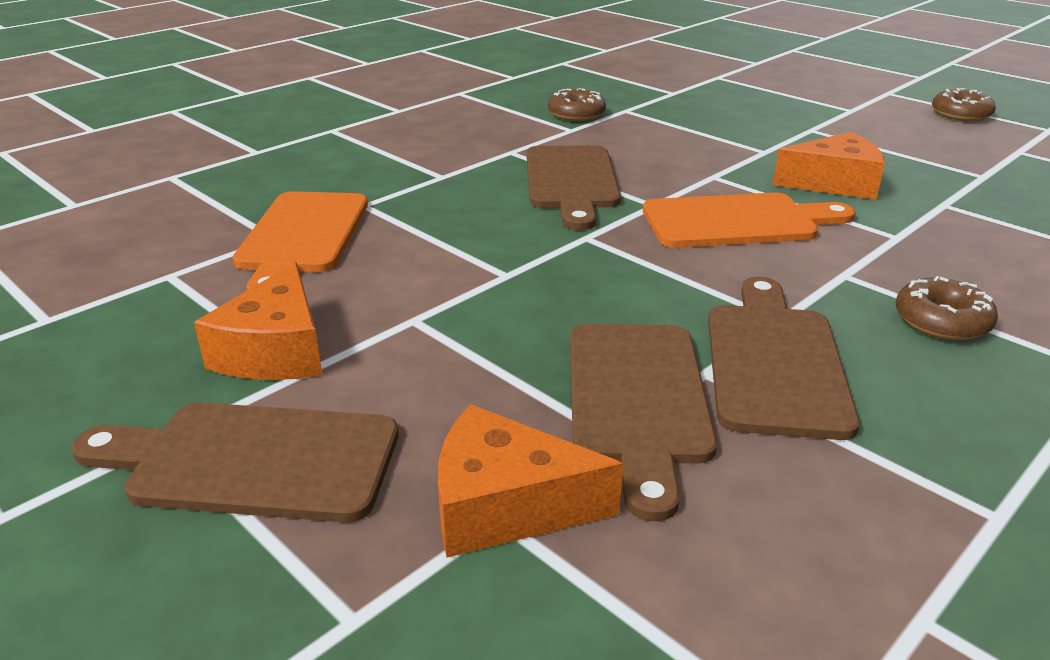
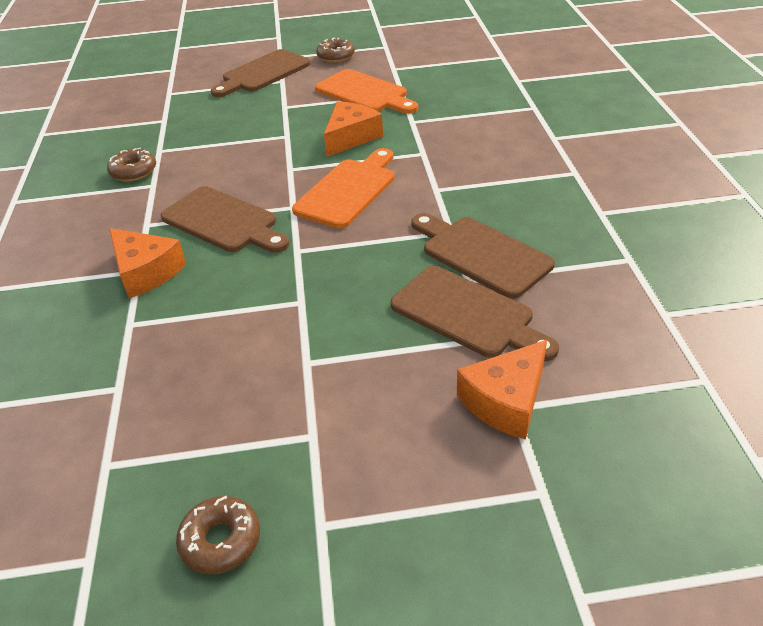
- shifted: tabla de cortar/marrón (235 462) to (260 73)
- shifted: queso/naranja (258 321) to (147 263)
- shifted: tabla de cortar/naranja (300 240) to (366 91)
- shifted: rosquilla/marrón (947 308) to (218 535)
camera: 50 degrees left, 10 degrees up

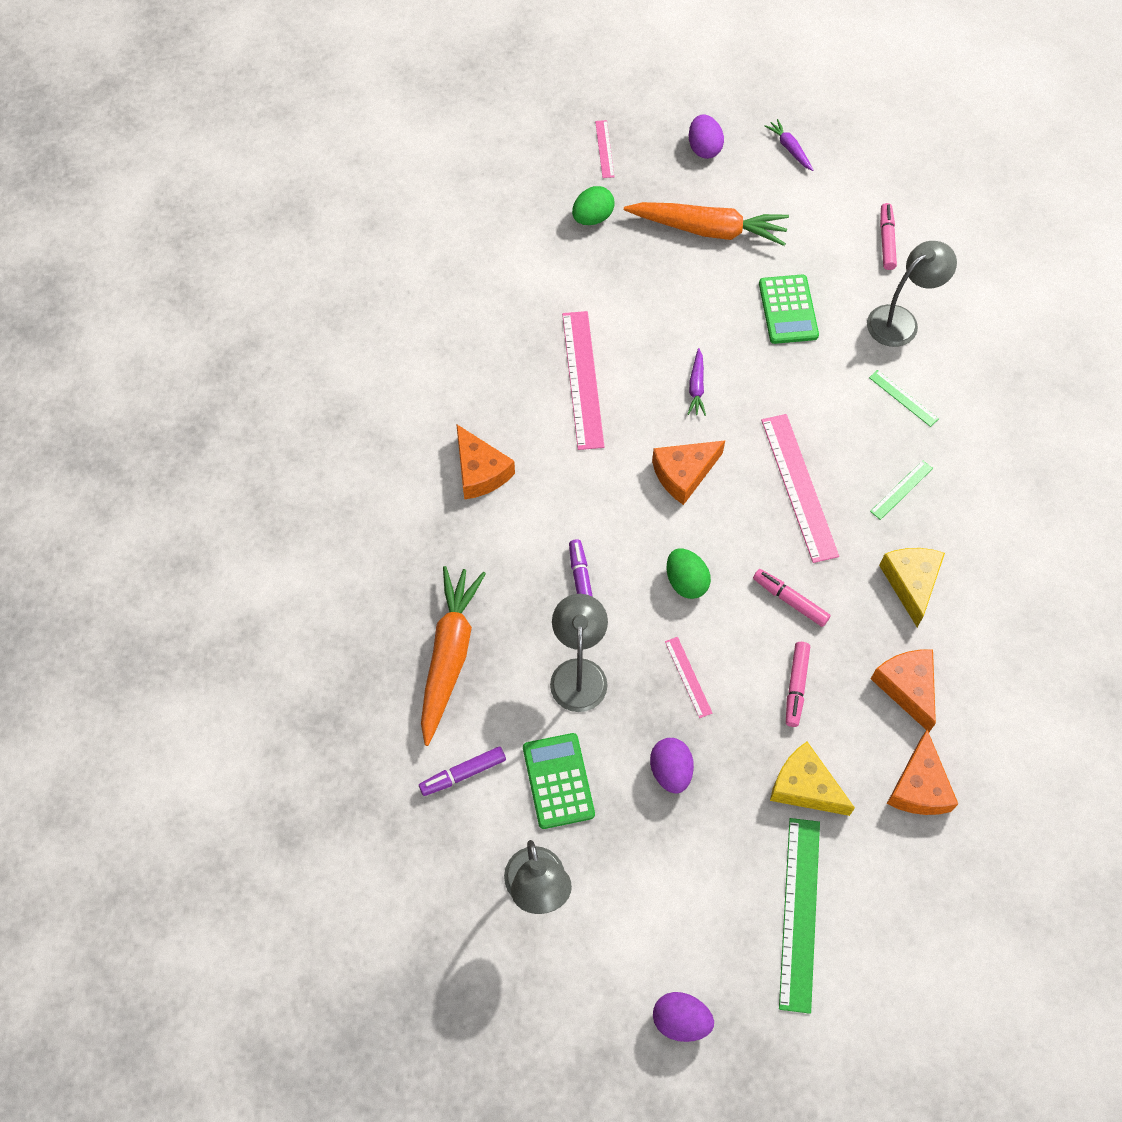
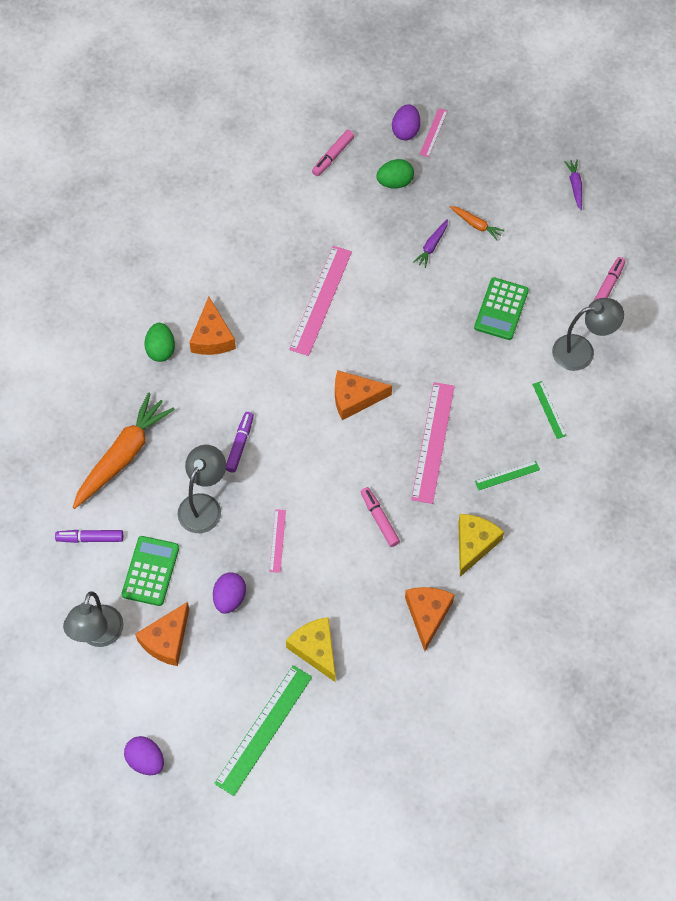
- scaled: zanahoria/naranja (706 224) = (477 223) x0.45
- shifted: huevo/verde (689 573) to (160 342)
- shifted: zanahoria/morado (697 382) to (430 243)
- shifted: huevo/morado (706 136) to (406 122)
- shifted: rotulador/rosa (798 684) to (333 153)
- shifted: queso/naranja (922 772) to (162 634)
camera: 25 degrees right, 0 degrees up

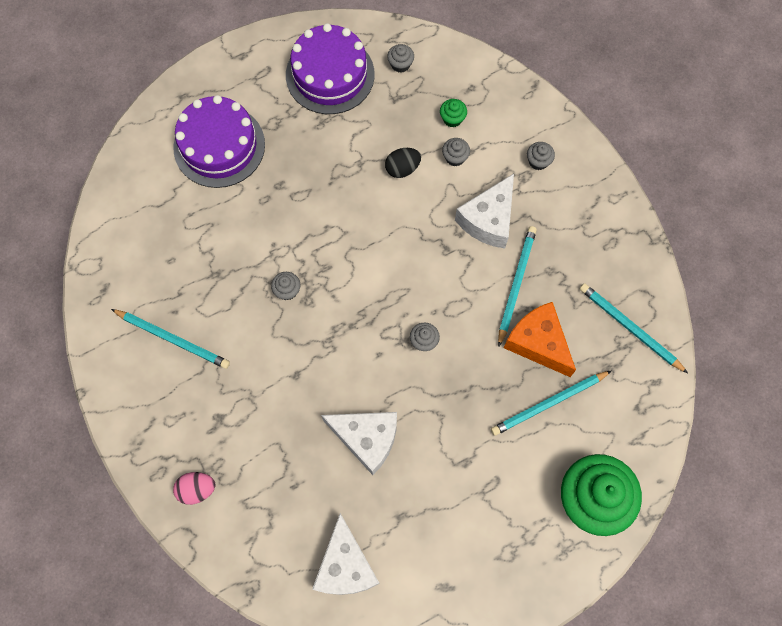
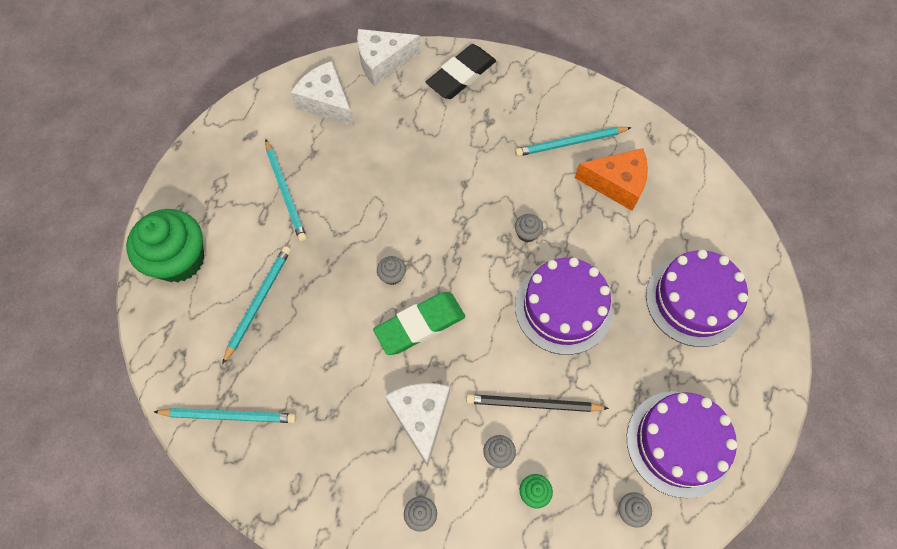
- swapped: huevo/rosa (194 488) to goma de borrar/negro (461 71)
- shifted: queso/blanco (359 443) to (389 57)
- swapped: huevo/negro (403 163) to lápiz/negro (537 403)
- shifted: lápiz/turquesa (517 286) to (286 190)
- shifted: queso/naranja (540 339) to (611 179)
- new: goma de borrar/verde (419 323)
- new: tarta/morado (564 306)
camera: 140 degrees right, 5 degrees down

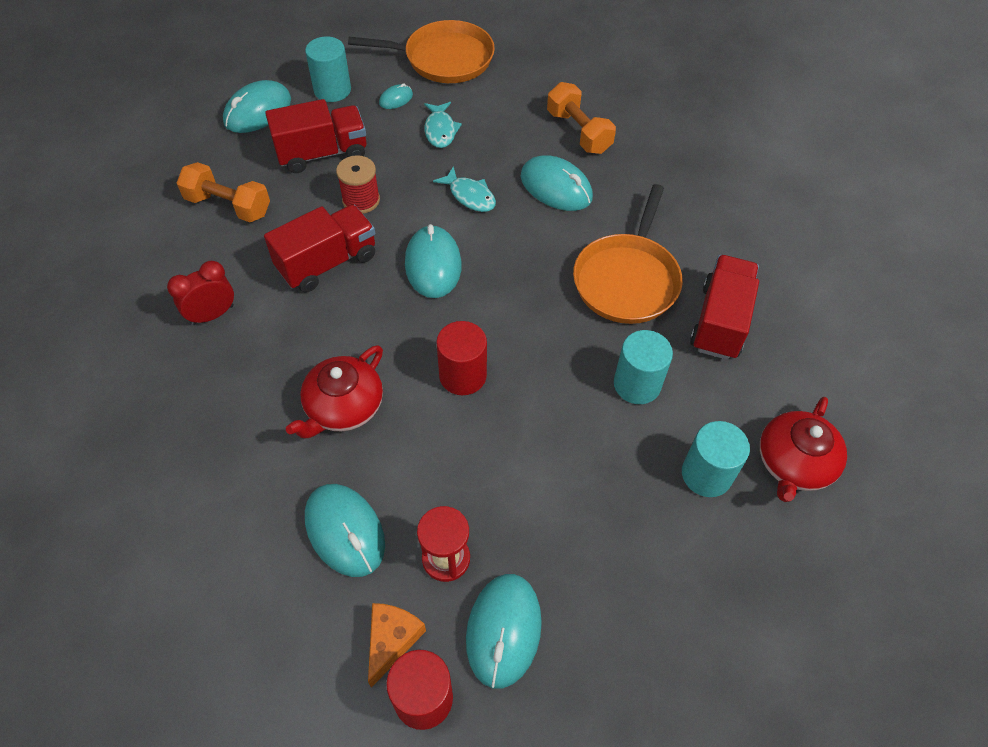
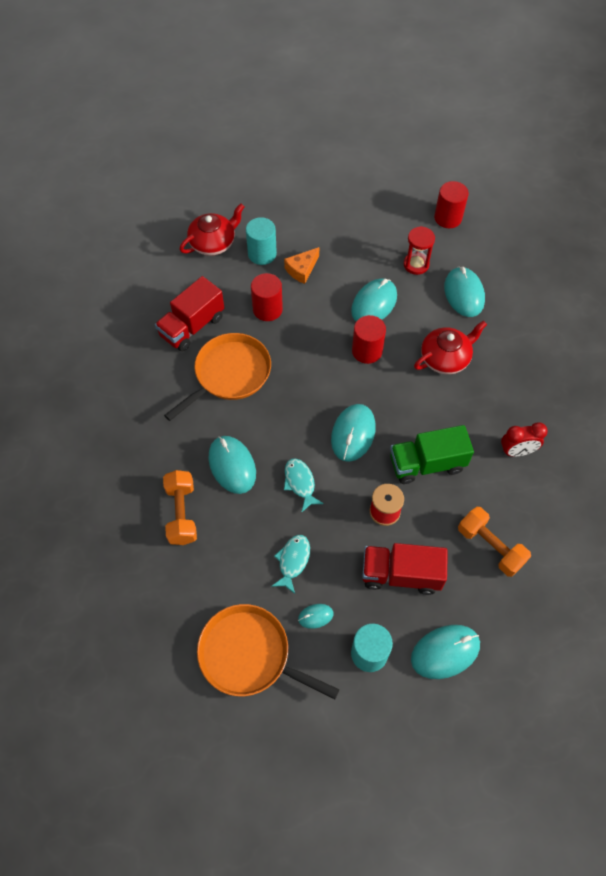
- repainted: camión/rojo (319 248) to camión/verde (432 454)
- shifted: queso/naranja (397 645) to (301 265)
- shifted: ratón/turquesa (504 631) to (374 299)
- repainted: cilindro/turquesa (643 367) to cilindro/rojo (267 297)
camera: 155 degrees left, 5 degrees up

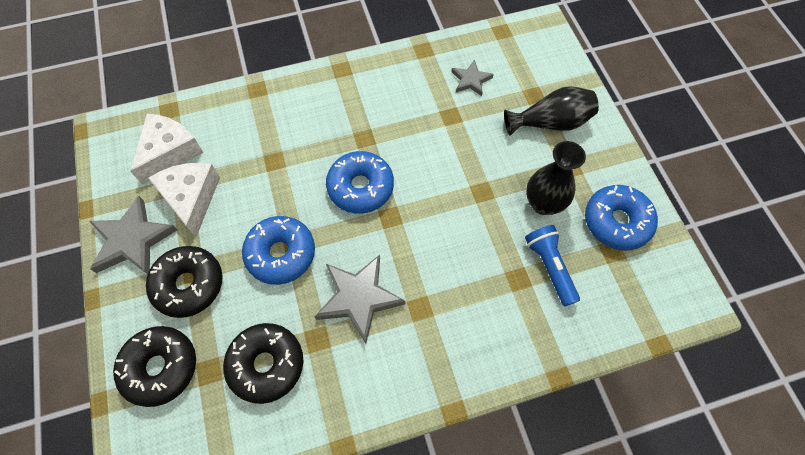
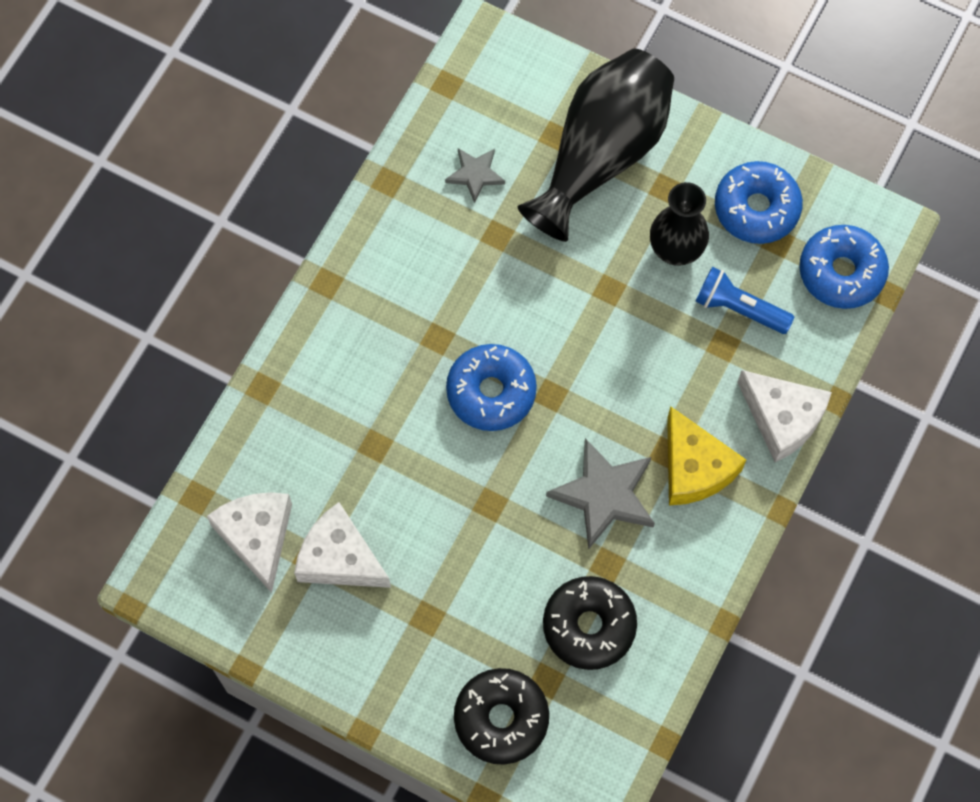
- gone: estrella/gris (133 235)
- gone: rosquilla/negro (184 282)
- shifted: rosquilla/azul (278 250) to (844 267)
- scaled: florero/negro (551 111) = (596 145) x1.67
- new: queso/amarillo (706 456)
- new: queso/blanco (784 416)
camera: 45 degrees left, 5 degrees up

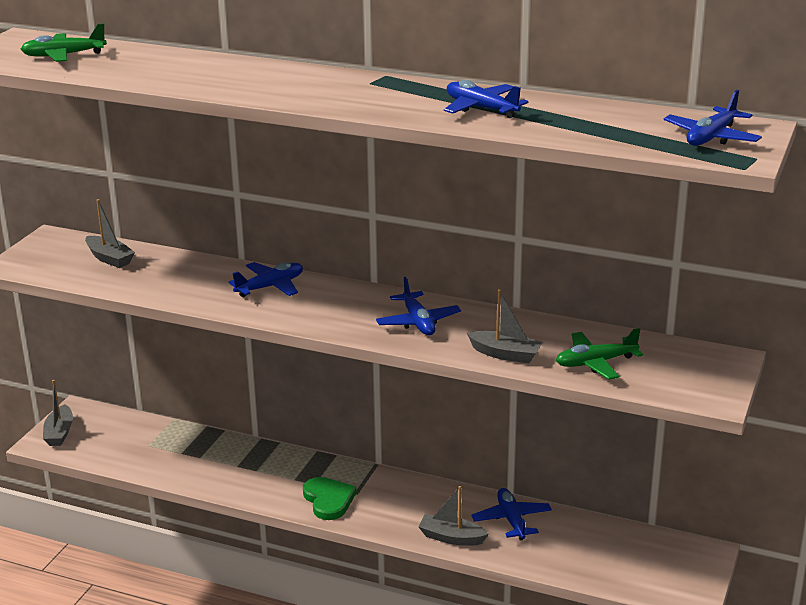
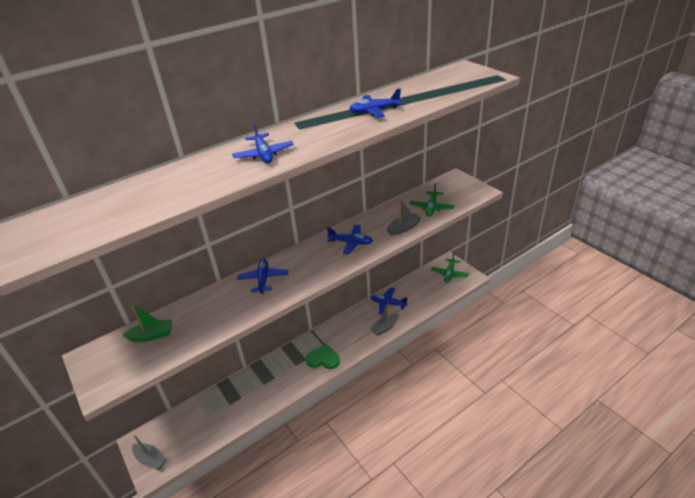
- shifted: avión/verde (64 42) to (450 268)
- repainted: barco/gris (110 233) to barco/verde (147 323)
- shifted: avión/azul (712 118) to (263 143)
camera: 55 degrees left, 10 degrees up

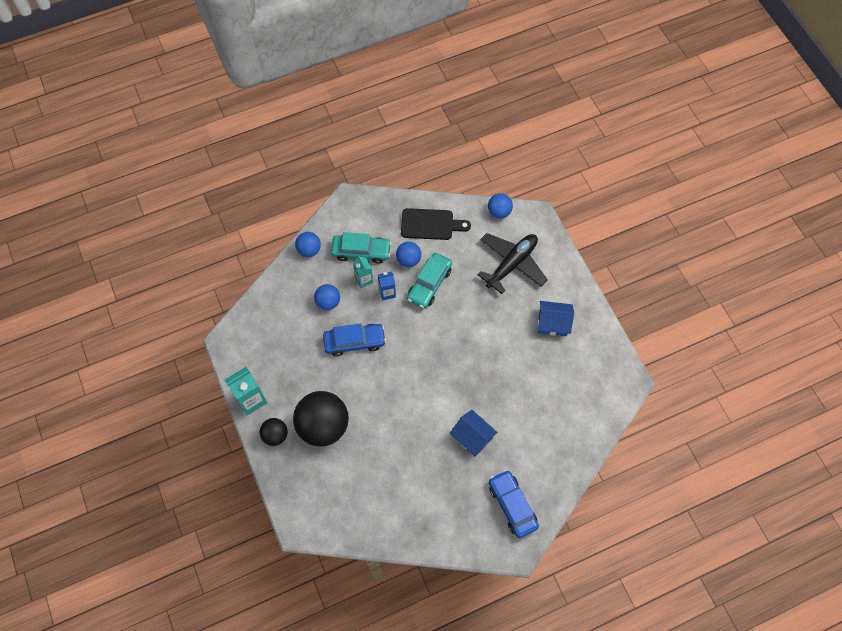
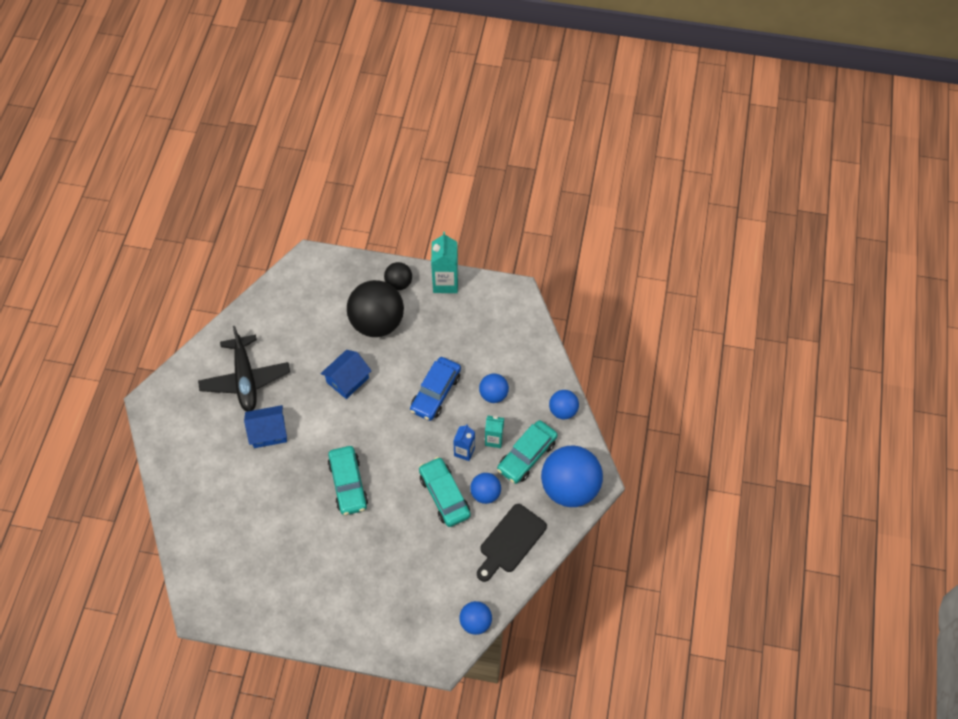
- shifted: avión/negro (512 263) to (244 369)
- gone: coche/azul (514 504)
- shifted: casa/azul (556 318) to (346 374)
- new: coche/turquesa (348 480)
- new: pelota/azul (572 476)
camera: 125 degrees right, 5 degrees down

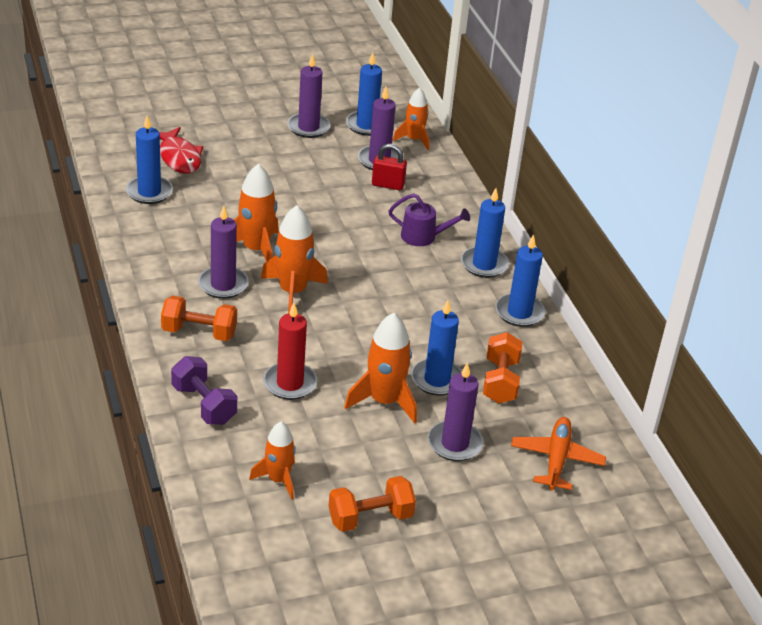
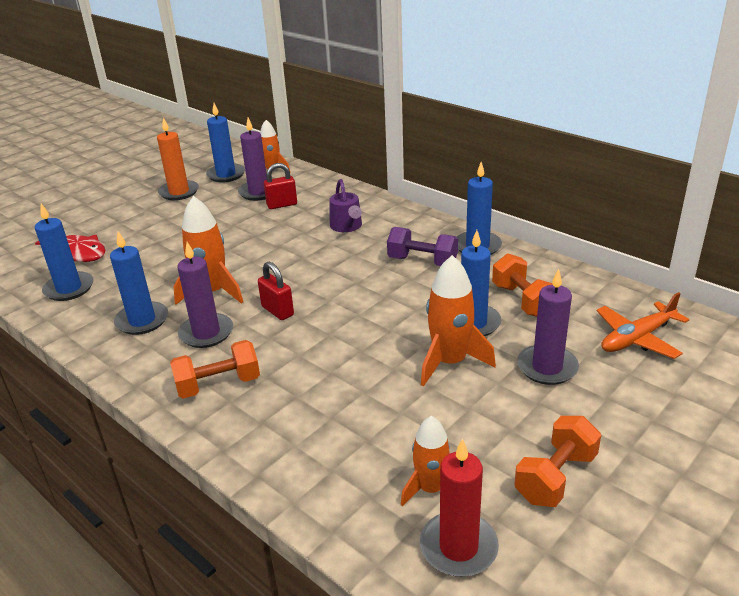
- shifted: mancuerna/morado (204 390) to (422 246)
- swapped: cohete/naranja (294 259) to candado/rojo (276 290)
- shifted: vela/rojo (290 351) to (459 508)
- repainted: vela/morado (309 95) to vela/naranja (178 158)
- rotated: regadera/morado (429 220) = (345 205) 90 degrees clockwise
- shifted: vela/azul (485 233) to (139 283)
- rotated: avión/naranja (558 453) = (643 325) 105 degrees counterclockwise
camera: 25 degrees left, 5 degrees down

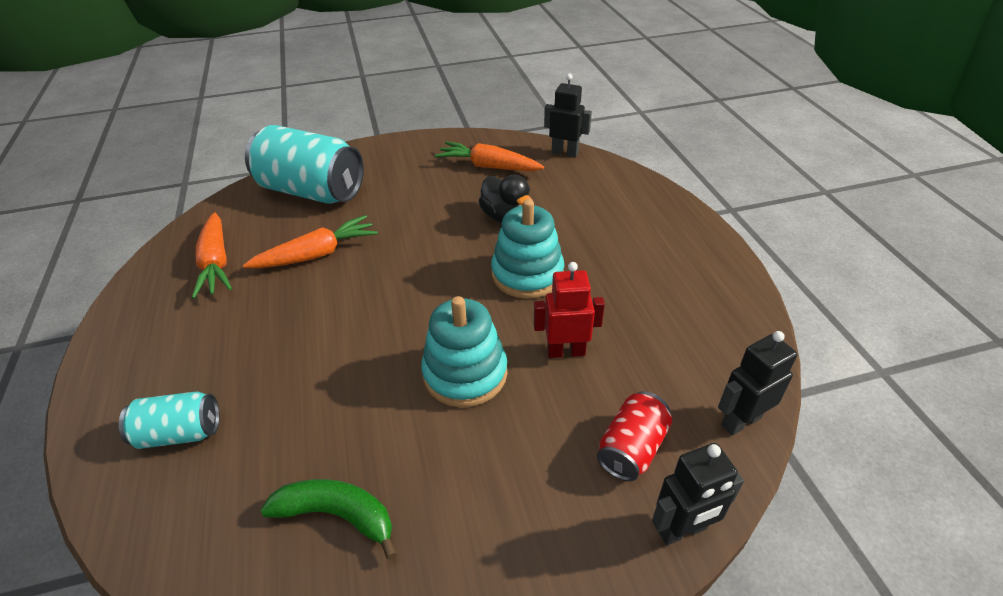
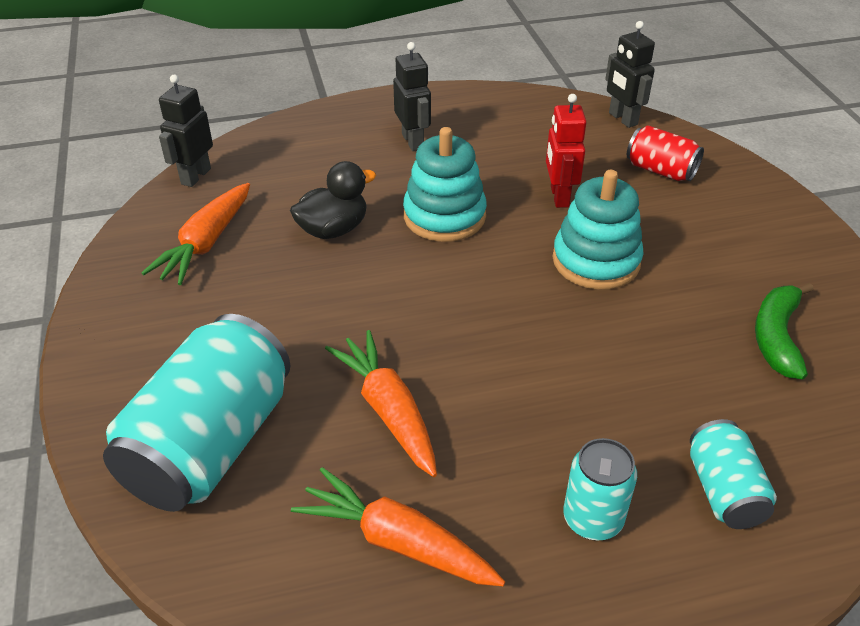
- rotated: zanahoria/naranja (212 255) = (398 526) 135 degrees counterclockwise
- shifted: robot/negro (698 494) to (412 96)
- new: lata/turquesa (600 489)
camera: 90 degrees left, 0 degrees up

